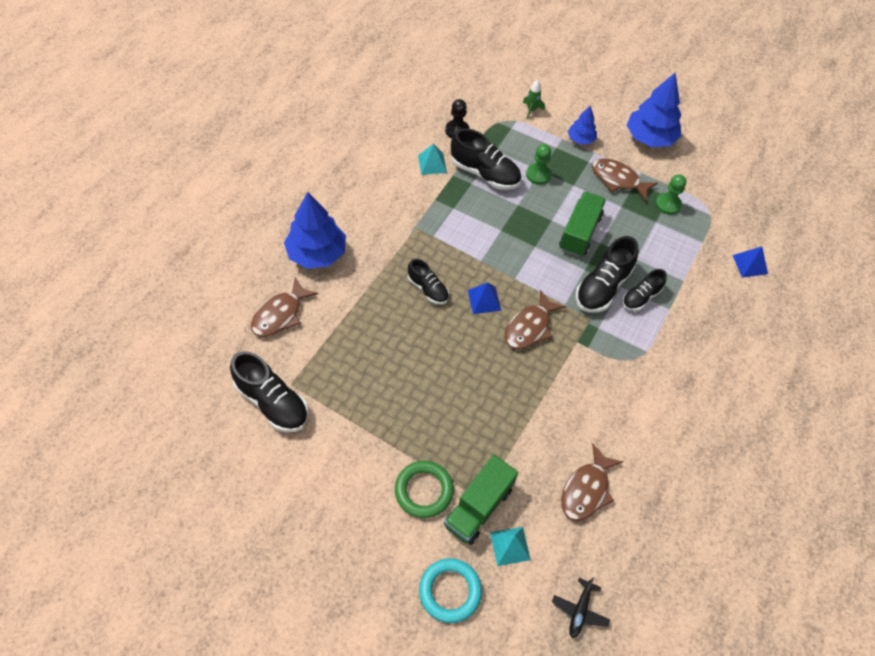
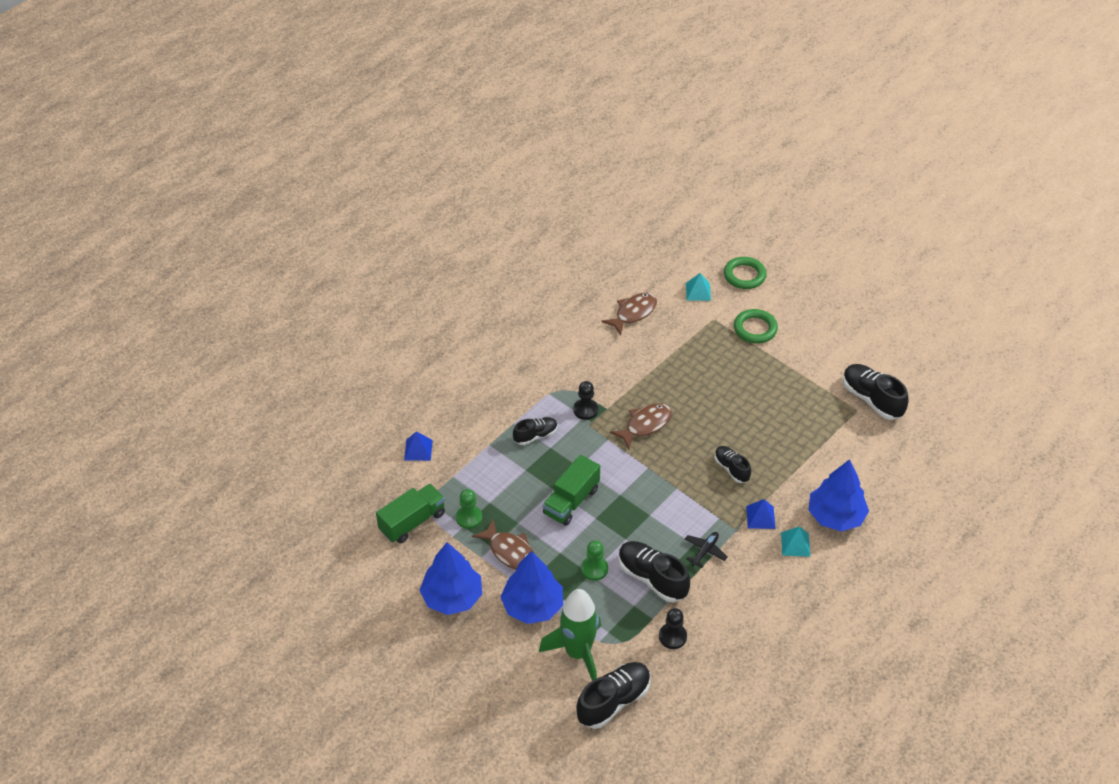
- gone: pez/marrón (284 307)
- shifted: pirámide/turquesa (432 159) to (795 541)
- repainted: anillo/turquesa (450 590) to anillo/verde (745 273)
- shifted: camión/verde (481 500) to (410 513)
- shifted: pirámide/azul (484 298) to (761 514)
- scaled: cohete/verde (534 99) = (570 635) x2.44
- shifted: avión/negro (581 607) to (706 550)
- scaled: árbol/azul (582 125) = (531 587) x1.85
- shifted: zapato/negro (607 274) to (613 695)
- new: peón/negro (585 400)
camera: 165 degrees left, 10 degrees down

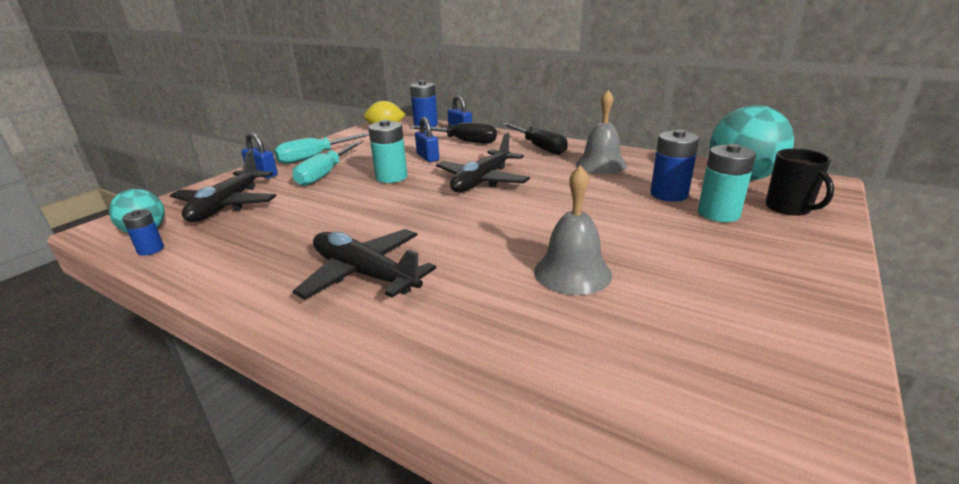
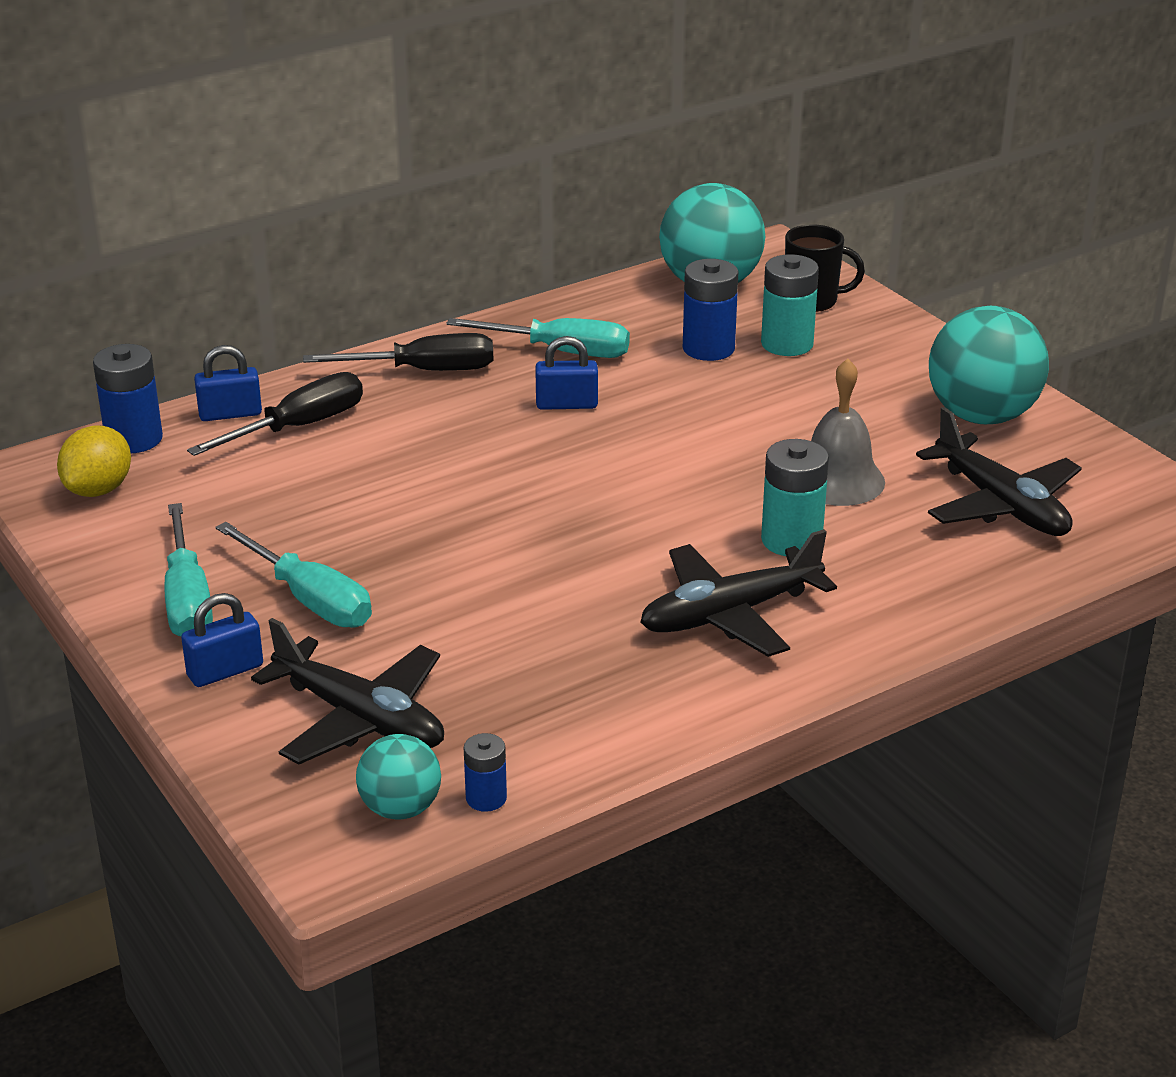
- shifted: pila/turquesa (387 151) to (795 497)
- shifted: candado/azul (427 139) to (566 373)
- shifted: avión/negro (483 162) to (999 471)
- swapped: campana/gris (601 132) to destornillador/turquesa (538 338)
- new: pelota/turquesa (989 365)
camera: 65 degrees left, 5 degrees up

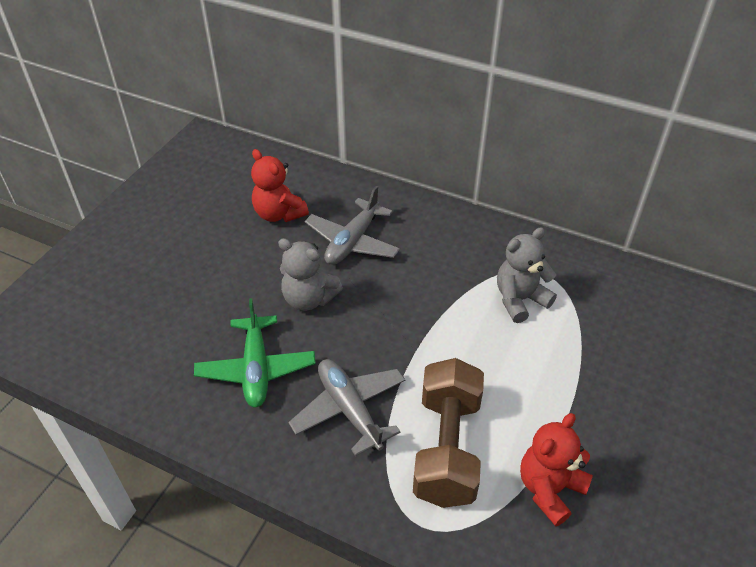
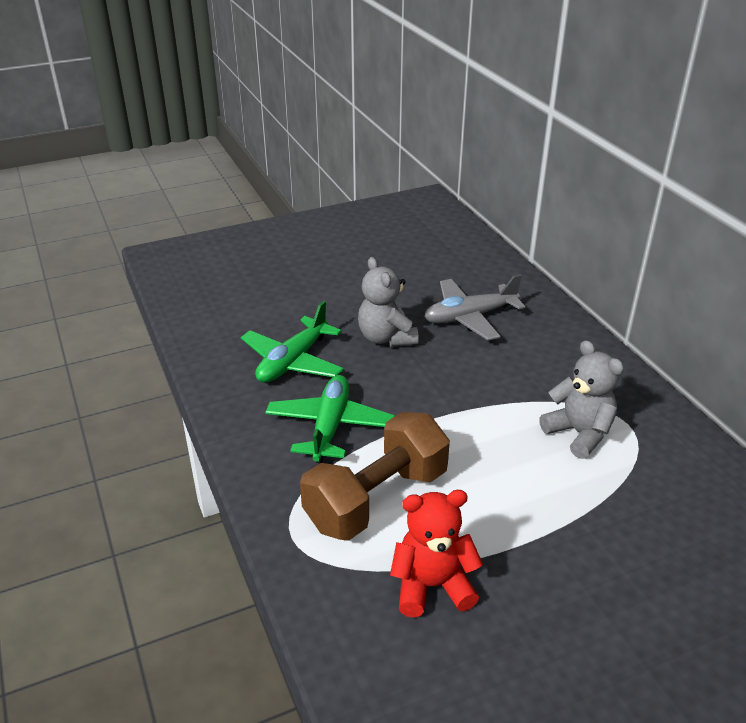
- gone: osito/rojo (280 185)
- repainted: avión/gris (347 407) to avión/verde (330 419)
- rotated: osito/gris (527 275) = (581 399) 45 degrees clockwise
camera: 40 degrees right, 10 degrees down

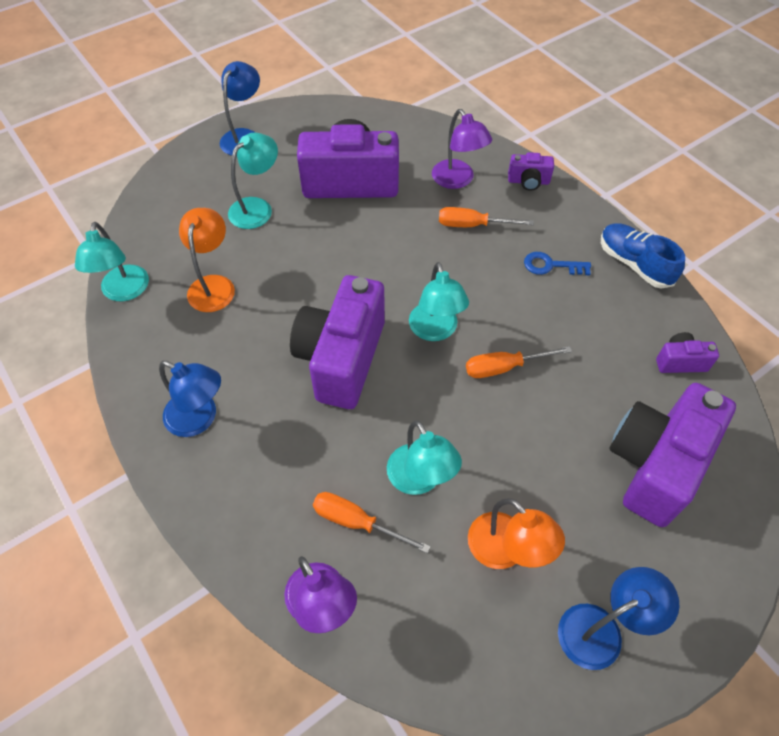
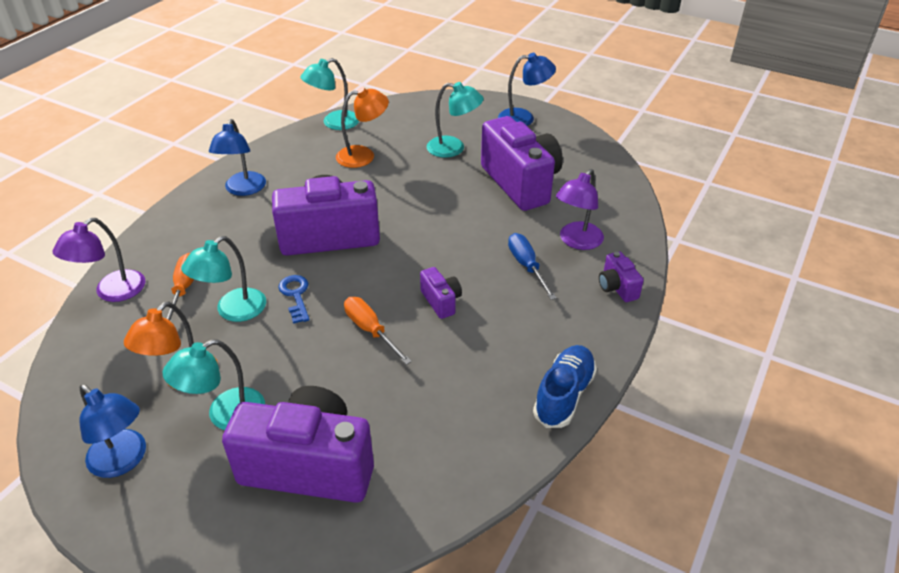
- shifted: lámpara/turquesa (439 301) to (214 384)
- repainted: destornillador/naranja (486 217) to destornillador/azul (532 266)
- shifted: llave/azul (557 263) to (294 299)
- shifted: cámara/morado (687 352) to (441 293)
camera: 65 degrees right, 15 degrees down

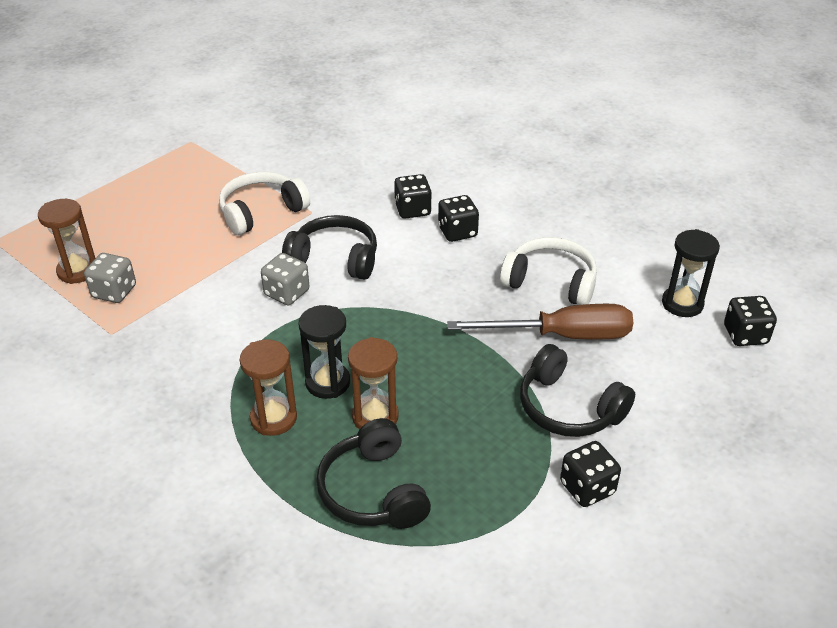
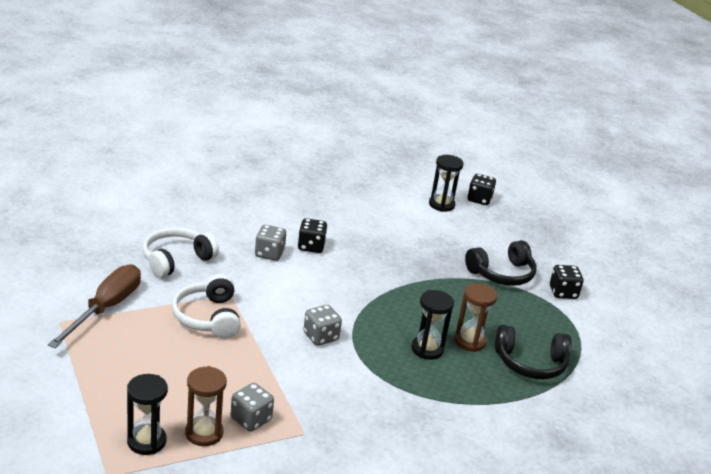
- gone: reloj de arena/marrón (268 388)
- gone: auriculares/negro (329 247)
- repainted: dado/negro (413 196) to dado/gris (270 243)
- shifted: destornillador/marrón (540 322) to (94 306)
- shifted: auriculares/blanco (548 271) to (181 252)
- new: reloj de arena/negro (147 414)
camera: 70 degrees left, 10 degrees down

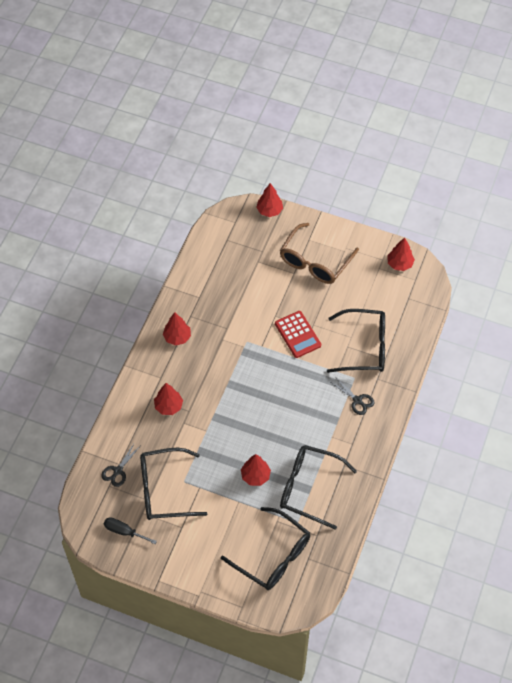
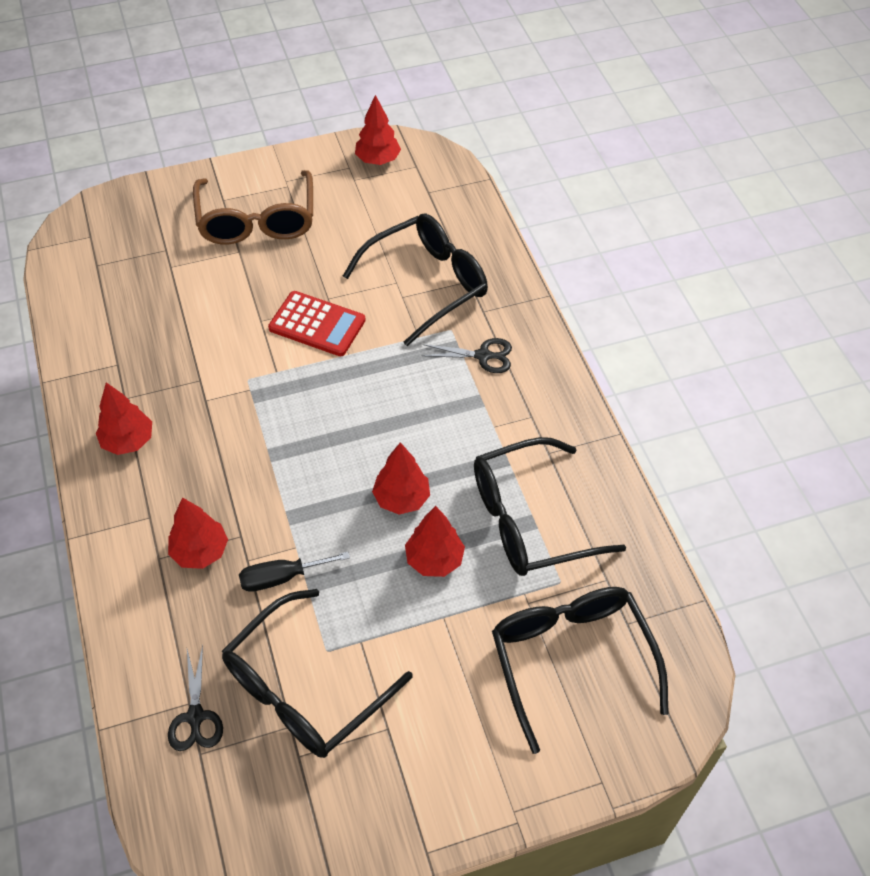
- shifted: destornillador/negro (130 530) to (294 572)
- rotated: gafas/negro (265 548) = (580 670) 105 degrees counterclockwise
- shifted: árbol/rojo (269 200) to (401 478)
camera: 40 degrees left, 5 degrees down

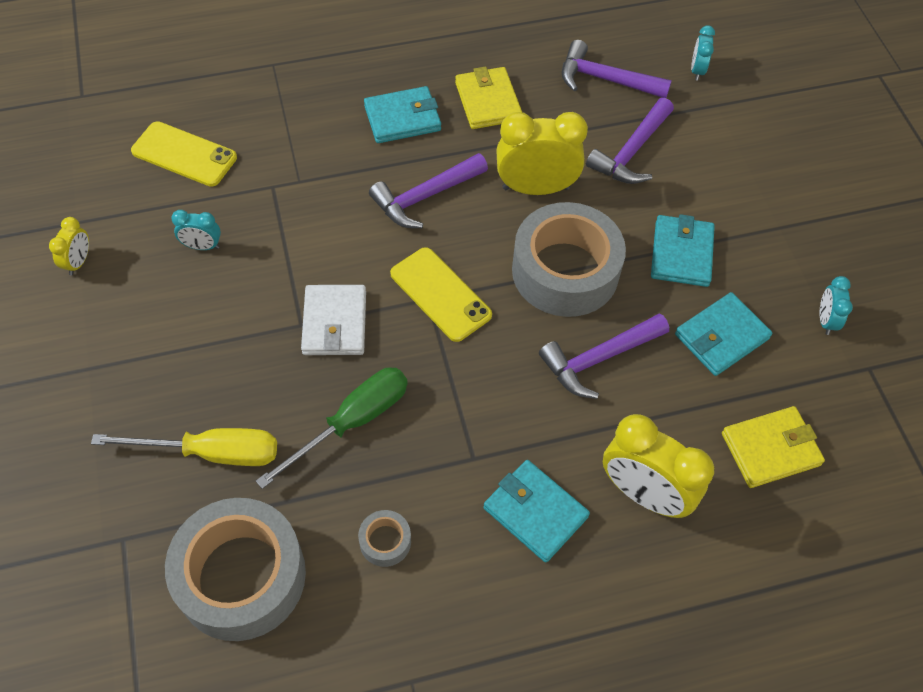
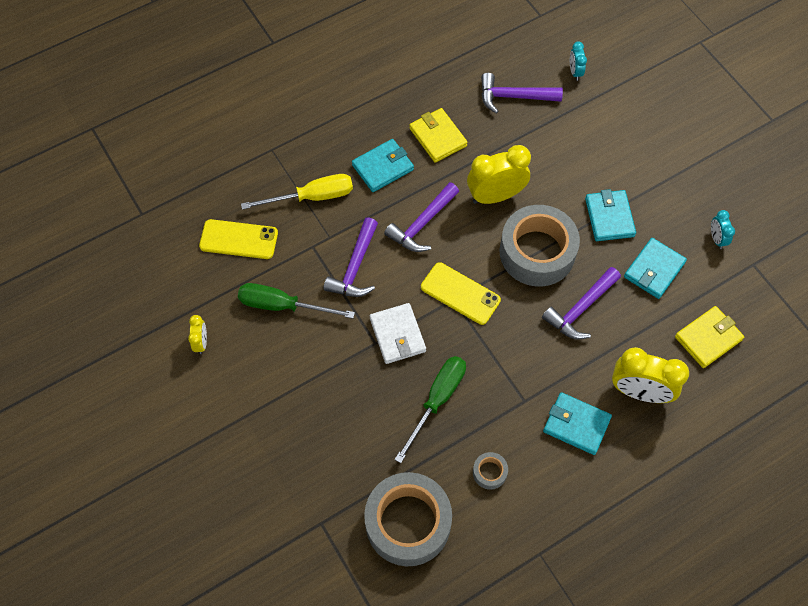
- shifted: destornillador/amarillo (184 447) to (297 192)
- swapped: despertador/turquesa (196 230) to destornillador/verde (296 301)
- shifted: martillo/morado (630 141) to (350 257)
camera: 15 degrees left, 5 degrees up

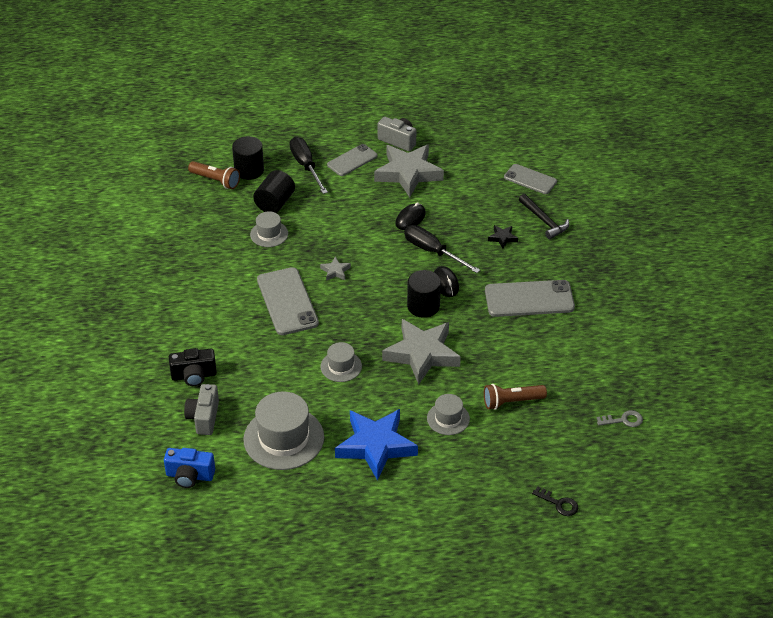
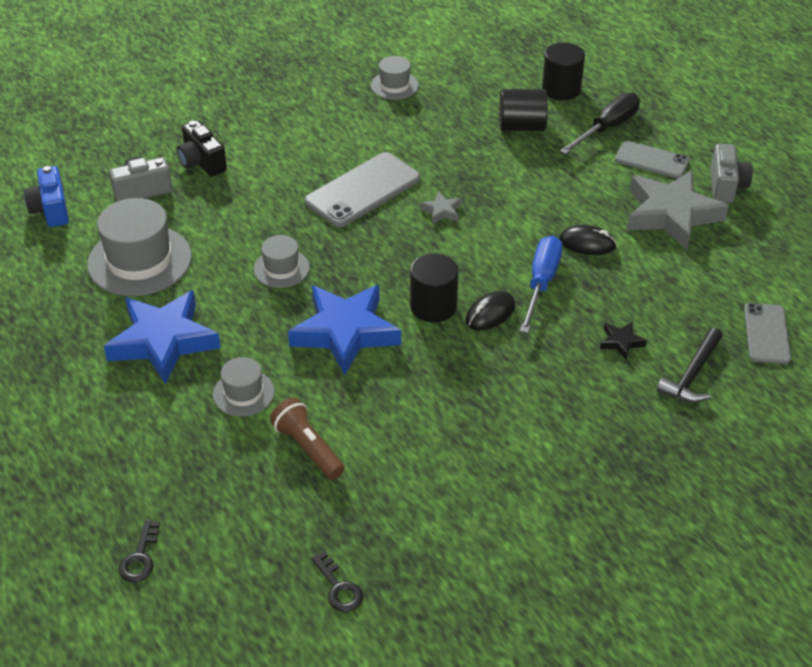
- gone: lámpara de mano/marrón (214 175)
- shifted: sombrero/gris (269 229) to (395 78)
- repainted: estrella/gris (421 352) to estrella/azul (344 330)
- repainted: destornillador/negro (442 249) to destornillador/azul (541 284)
- gone: móvil/gris (530 298)
- repainted: llave/gris (620 418) to llave/negro (337 581)
camera: 65 degrees right, 0 degrees up

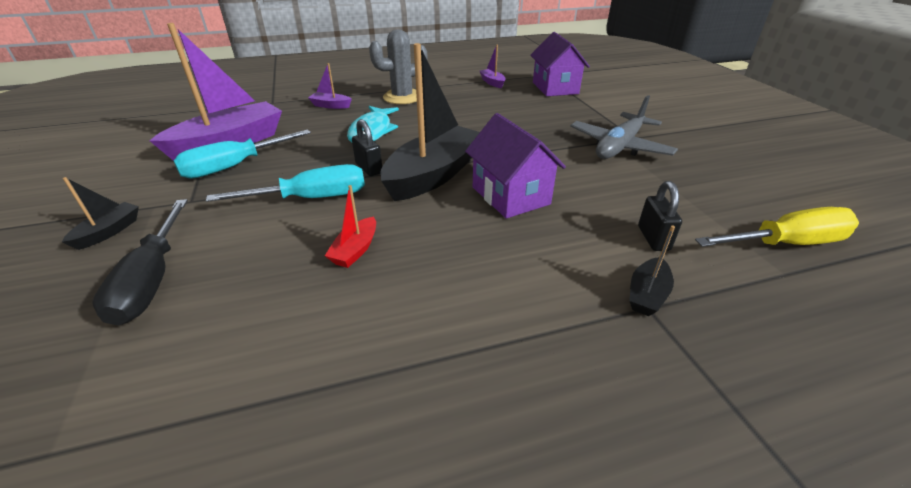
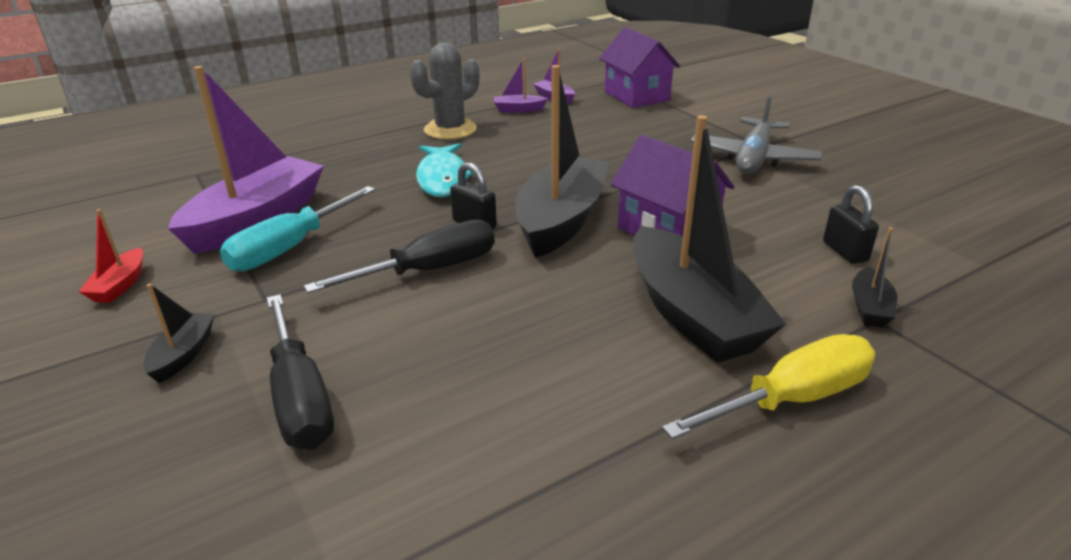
- repainted: destornillador/turquesa (285 183) to destornillador/negro (399 256)
- shifted: barco/morado (330 86) to (521 85)
- shifted: barco/rojo (350 226) to (111 256)
- shifted: destornillador/amarillo (777 227) to (768 386)
- new: barco/negro (709 239)
camera: 15 degrees left, 5 degrees down

